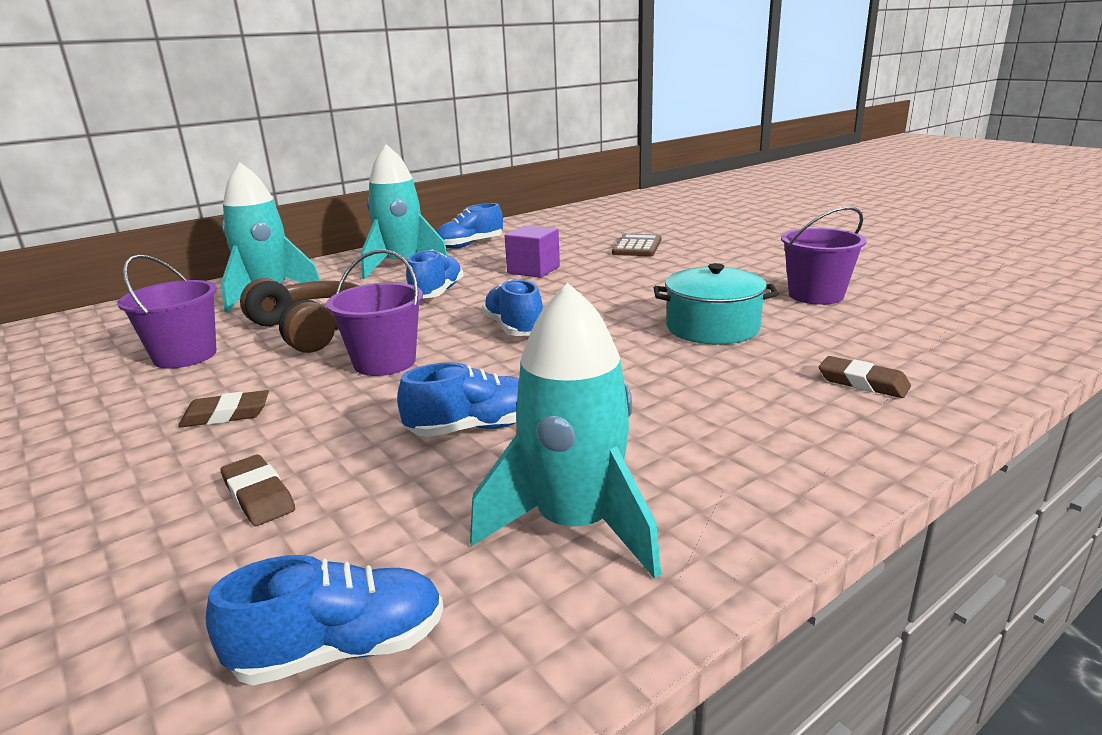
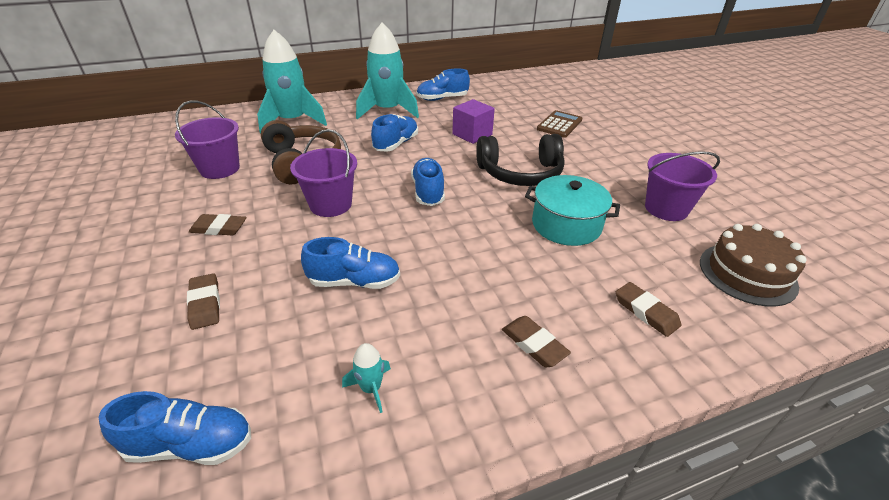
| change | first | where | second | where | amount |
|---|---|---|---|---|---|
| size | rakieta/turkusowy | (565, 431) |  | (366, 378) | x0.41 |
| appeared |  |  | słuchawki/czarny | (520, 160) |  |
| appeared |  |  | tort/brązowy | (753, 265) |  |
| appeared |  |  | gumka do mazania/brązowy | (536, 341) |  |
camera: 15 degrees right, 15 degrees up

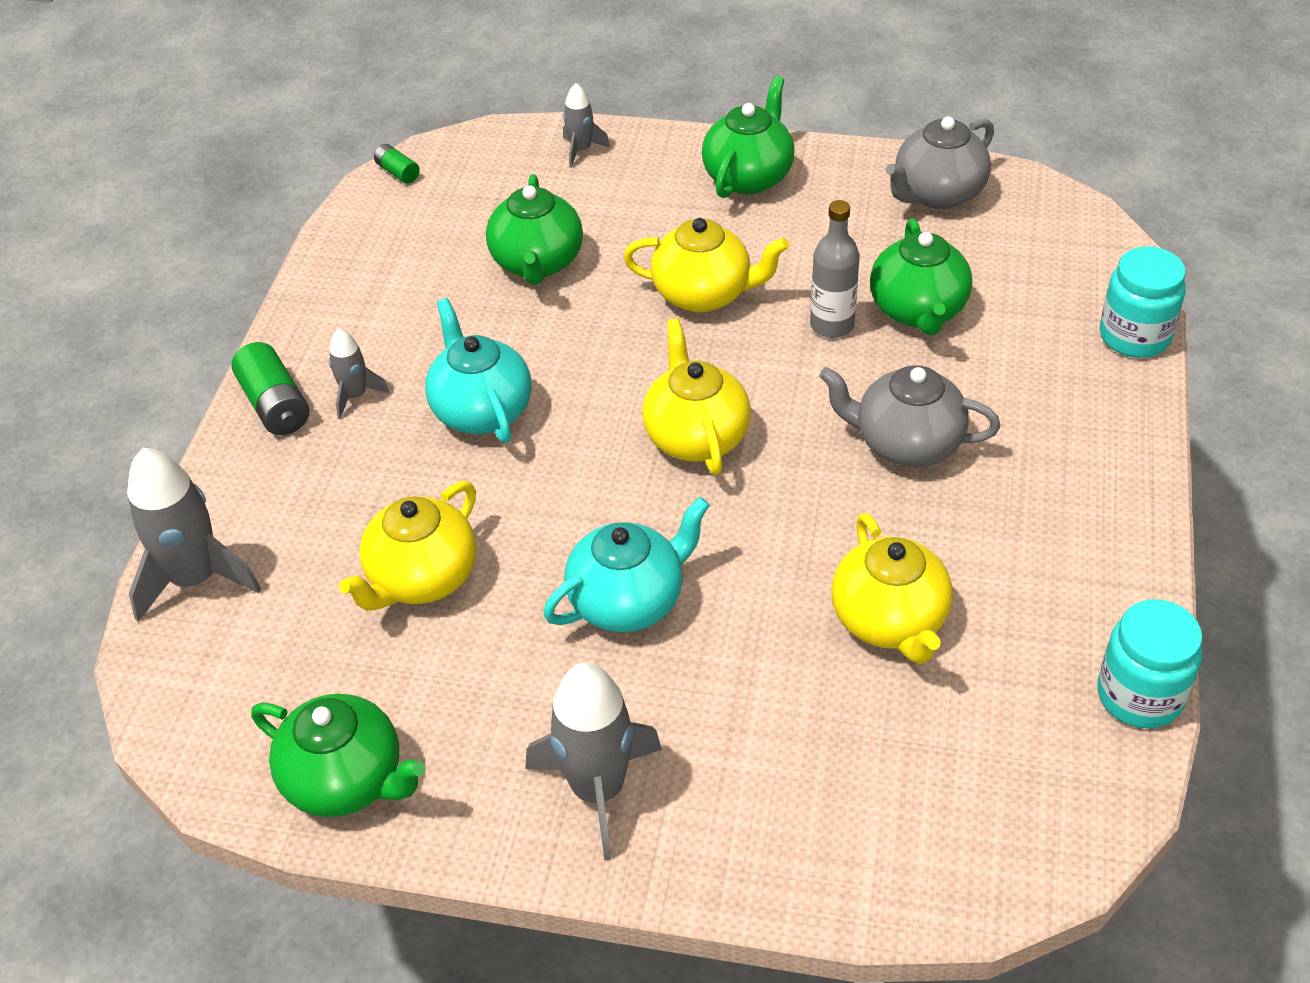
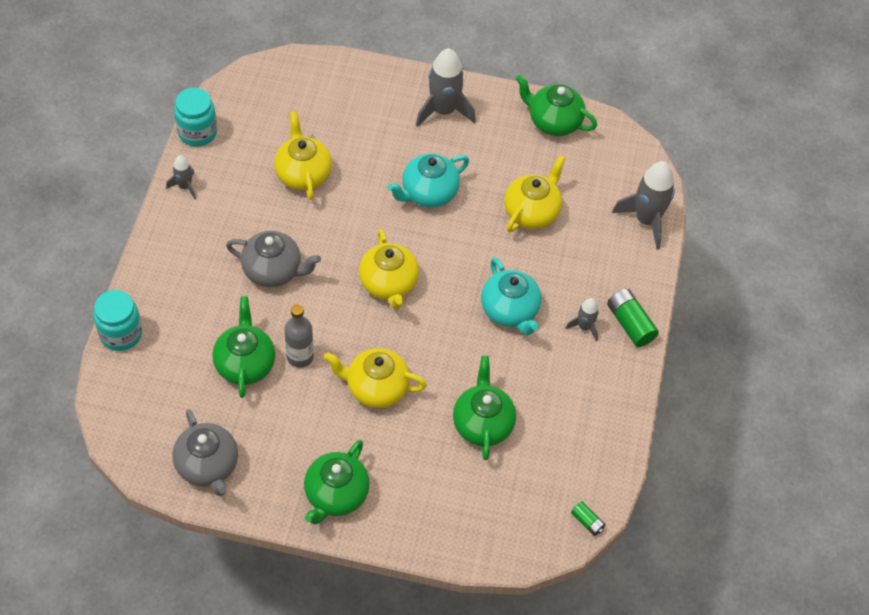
| change | first | where | second | where | amount |
|---|---|---|---|---|---|
| relocated | rakieta/szary | (586, 125) |  | (181, 177) |  |
| spun | imbryk/szary | (940, 162) |  | (205, 452) | 105 degrees clockwise |
camera: 175 degrees right, 10 degrees up

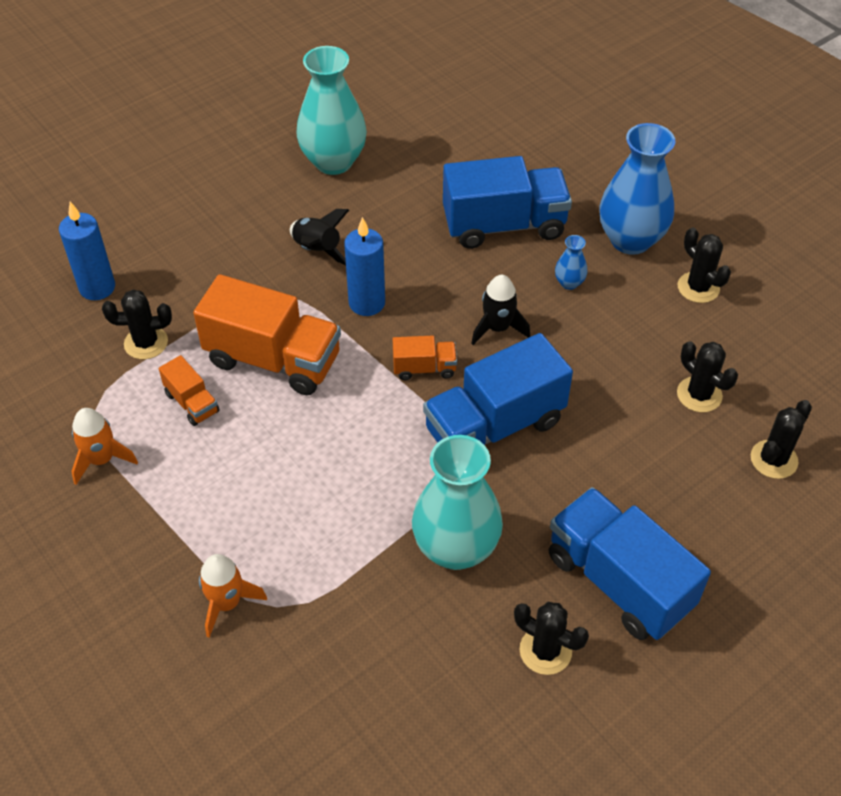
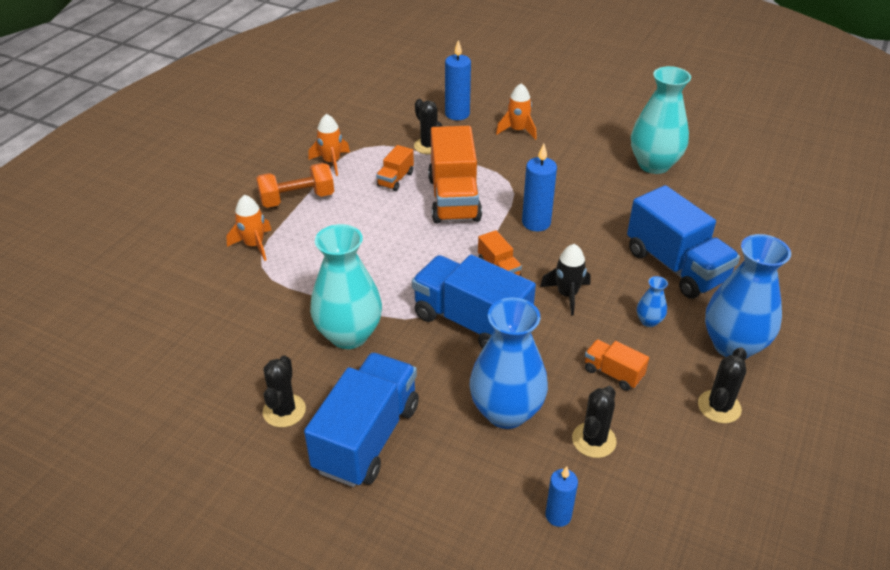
| change | first | where | second | where | amount |
|---|---|---|---|---|---|
| missing | rakieta/czarny | (319, 237) |  |  |  |
| exchanged | kaktus/czarny | (781, 439) | świeca/niebieski | (562, 496) |  |
| appeared |  |  | rakieta/pomarańczowy | (516, 111) |  |
| appeared |  |  | hantel/pomarańczowy | (295, 185) |  |
| appeared |  |  | wazon/niebieski | (509, 363) |  |
| appeared |  |  | ciężarówka/pomarańczowy | (617, 365) |  |
camera: 65 degrees right, 10 degrees down

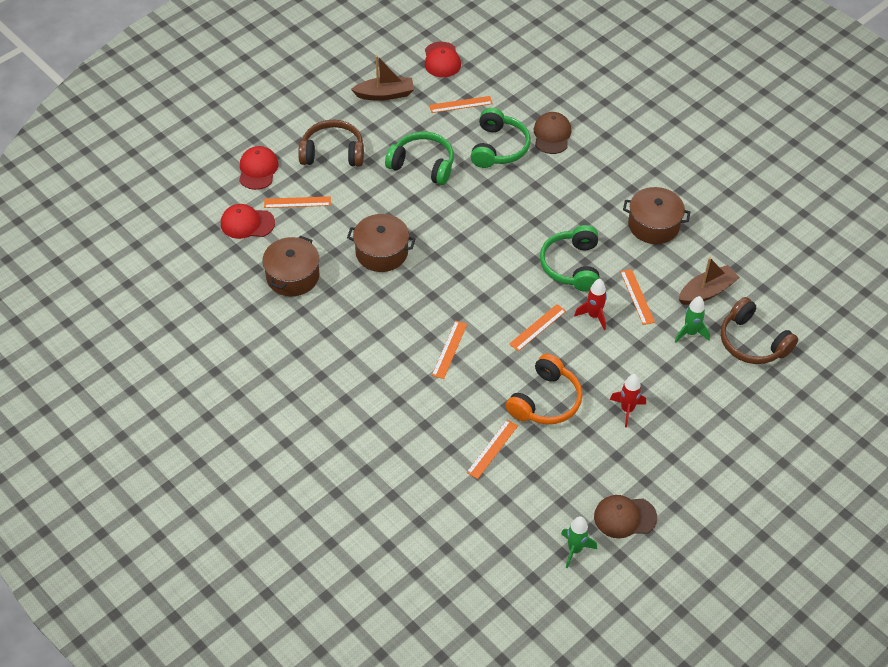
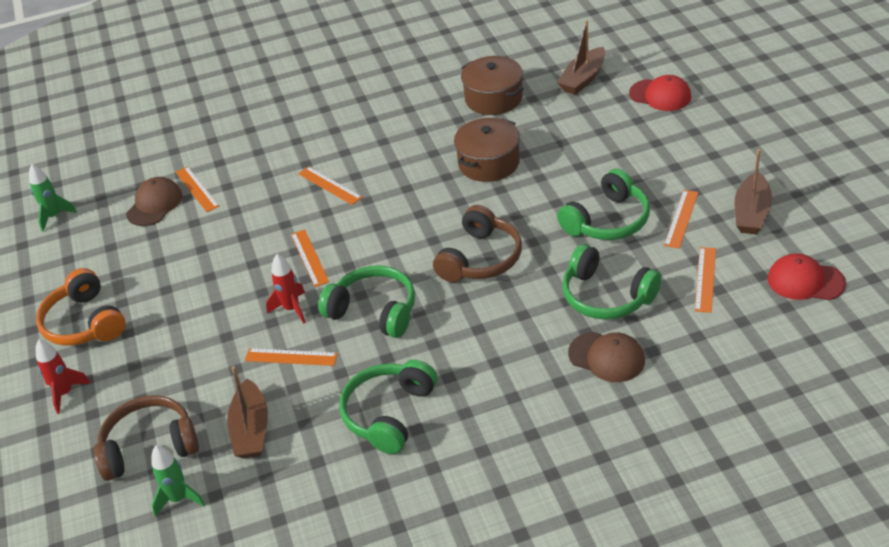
| change | first | where | second | where | amount |
|---|---|---|---|---|---|
| relocated | słuchawki/brązowy | (331, 143) |  | (477, 243) |  |
| exchanged | garnek/brązowy | (656, 215) | słuchawki/zielony | (388, 407) |  |
| relocated | linijka/pomarańczowy | (297, 202) |  | (681, 219) |  |
| exchanged | czapka/czerwony | (248, 221) | łódka/brązowy | (581, 57) |  |
| relocated | rakieta/zielony | (692, 319) |  | (178, 481) |  |
| relocated | słuchawki/pomarańczowy | (544, 389) |  | (81, 307) |  |
| relocated | rakieta/czerwony | (628, 400) |  | (63, 377) |  |
| relocated | czapka/brązowy | (625, 516) |  | (154, 201) |  |
camera: 120 degrees right, 10 degrees down

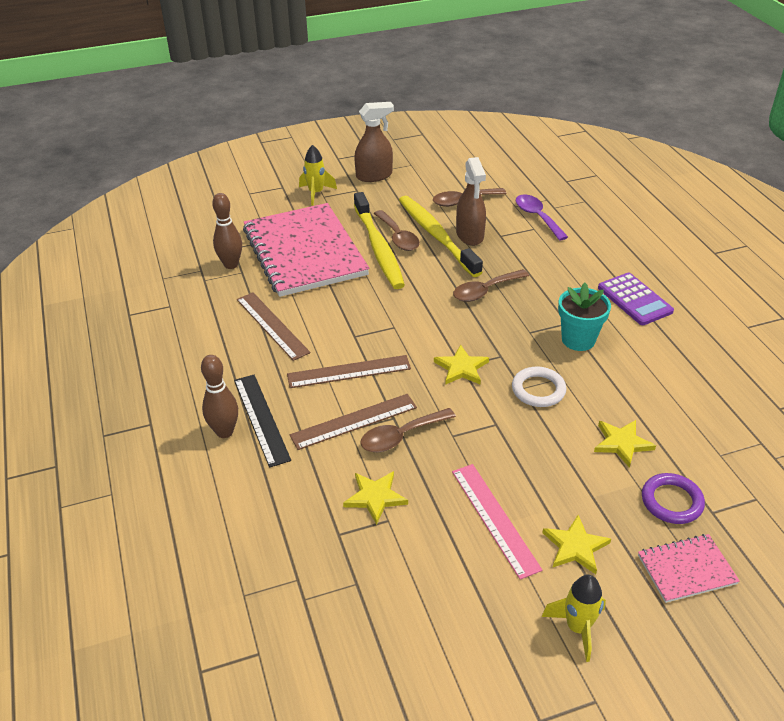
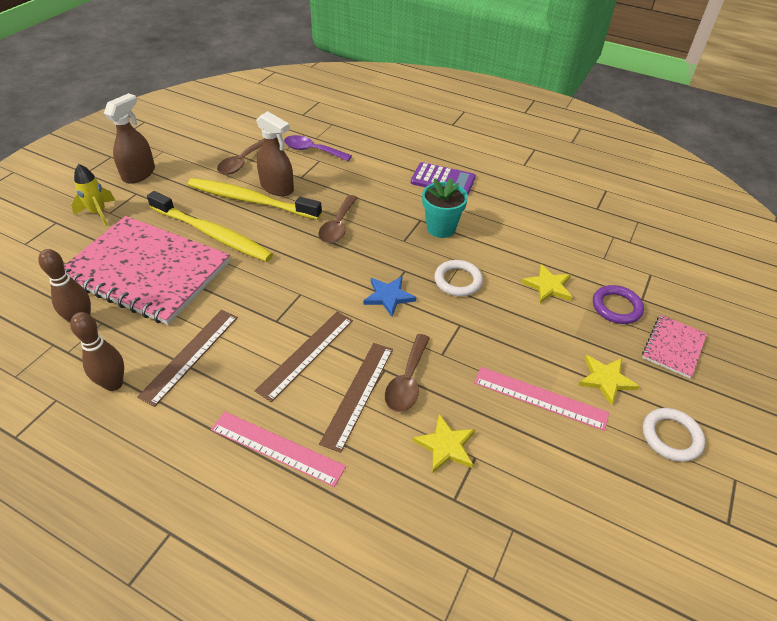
| change | first | where | second | where | amount |
|---|---|---|---|---|---|
| missing | łyżka/brązowy | (396, 230) |  |  |  |
| spun | linijka/brązowy | (274, 327) |  | (187, 358) | 75 degrees counterclockwise |
| colour | gwiazda/żółty | (461, 364) | gwiazda/niebieski | (389, 296) |  |
| relocated | kręgiel/brązowy | (219, 396) |  | (97, 351) |  |
| colour | linijka/czarny | (262, 421) | linijka/różowy | (278, 449) |  |
| exchanged | rakieta/żółty | (574, 618) | pierścień/biały | (674, 435) |  |
camera: 45 degrees left, 5 degrees up

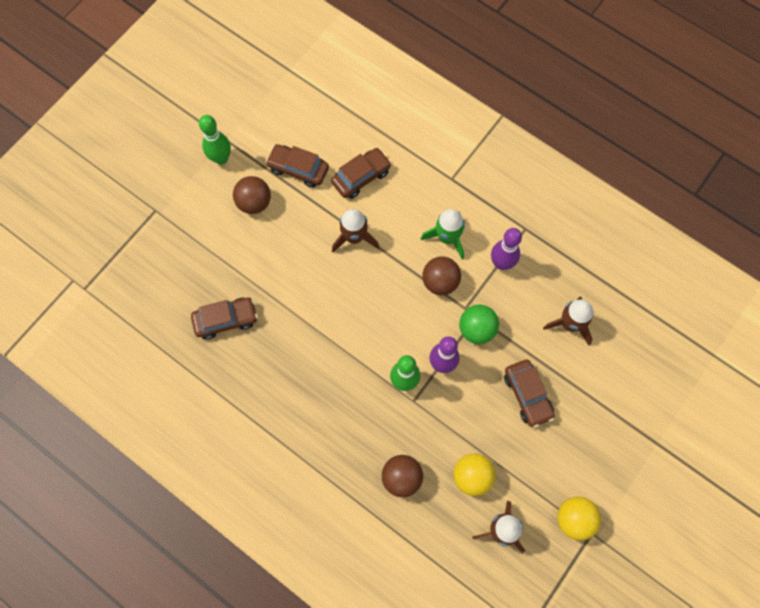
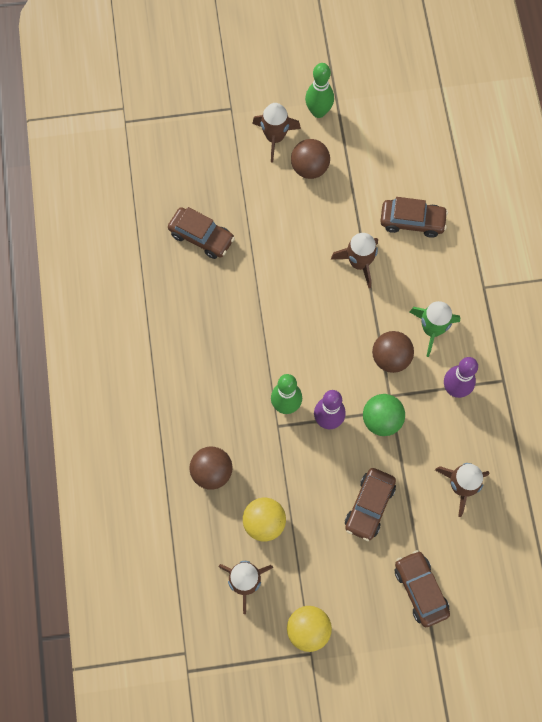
| change | first | where | second | where | amount |
|---|---|---|---|---|---|
| relocated | samochód/brązowy | (297, 166) |  | (422, 588) |  |
| appeared |  |  | rakieta/brązowy | (276, 133) |  |
camera: 45 degrees right, 0 degrees up

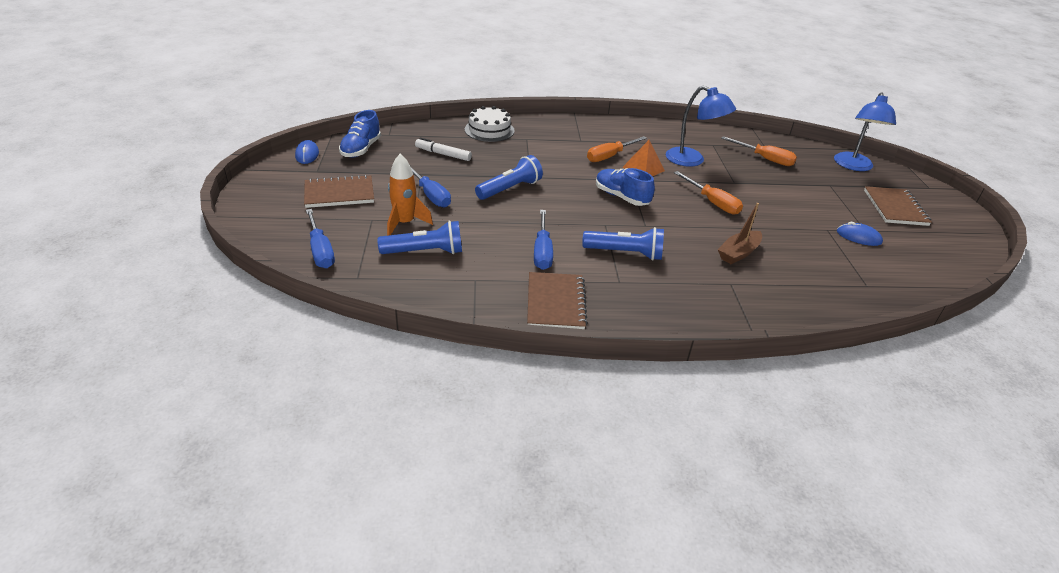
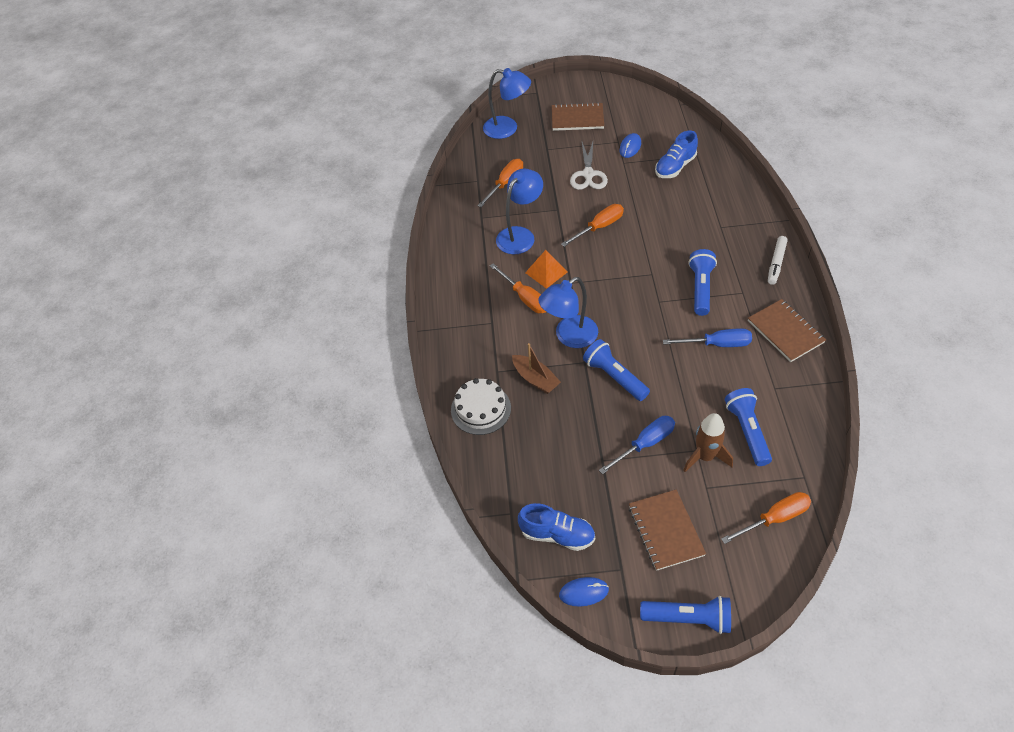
| change | first | where | second | where | amount |
|---|---|---|---|---|---|
| relocated | flamaster/biały | (443, 149) |  | (778, 260) |  |
| colour | rakieta/pomarańczowy | (410, 195) | rakieta/brązowy | (708, 442) |  |
| relocated | but/niebieski | (625, 187) |  | (676, 154) |  |
| relocated | łódka/brązowy | (740, 233) |  | (536, 368) |  |
| colour | śrubokręt/niebieski | (320, 238) | śrubokręt/pomarańczowy | (766, 518) |  |
| spun | zeszyt/brązowy | (557, 300) |  | (787, 330) | 60 degrees clockwise |
| appeared |  |  | nożyczki/biały | (589, 166) |  |
| appeared |  |  | lampka/niebieski | (568, 312) |  |
| appeared |  |  | latarka/niebieski | (685, 615) |  |
camera: 85 degrees left, 15 degrees up

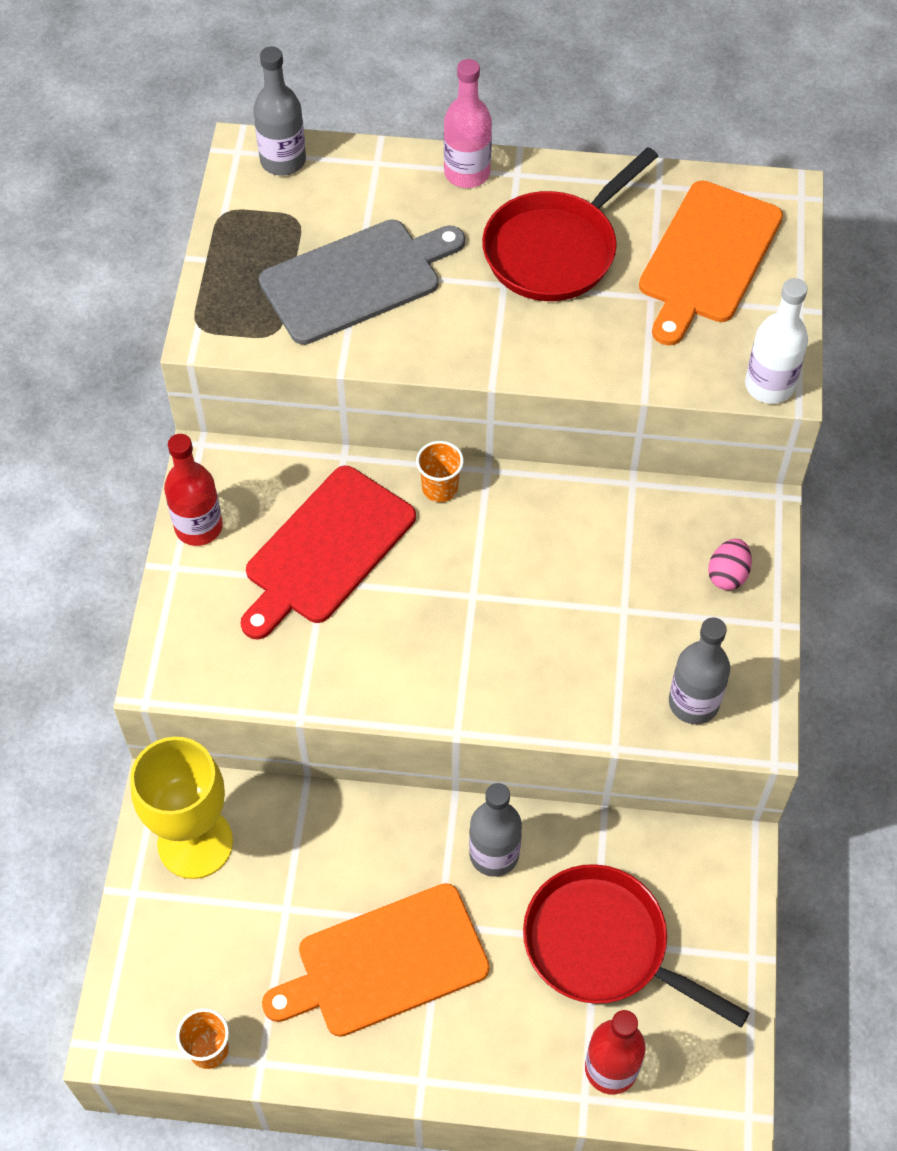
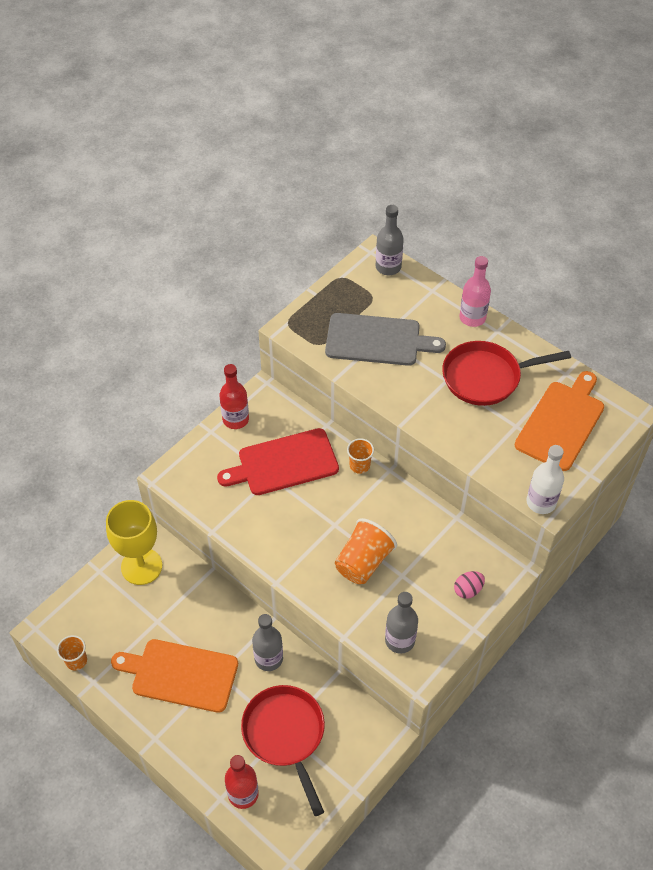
| change | first | where | second | where | amount |
|---|---|---|---|---|---|
| spun | deska do krojenia/pomarańczowy | (711, 263) |  | (559, 421) | 150 degrees clockwise |
| appeared |  |  | szklanka/pomarańczowy | (366, 551) |  |
camera: 35 degrees right, 5 degrees down

